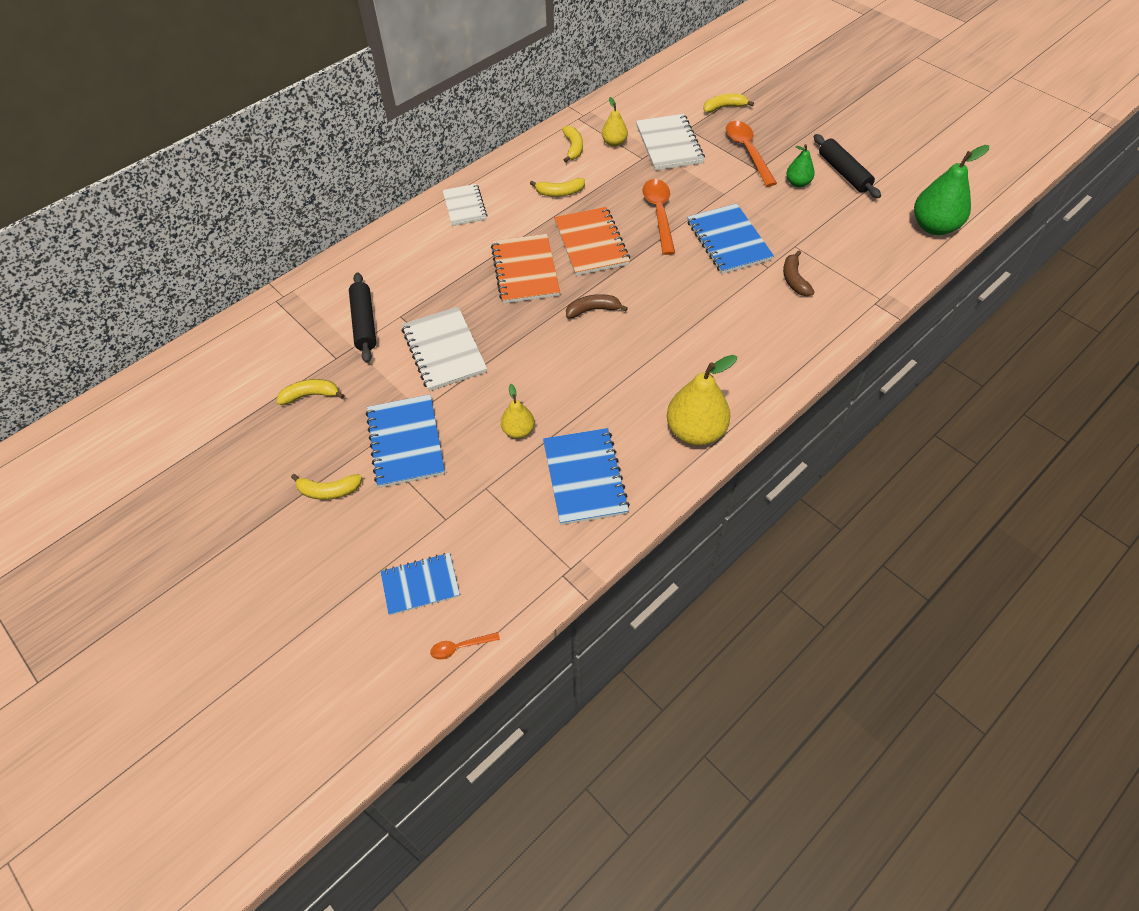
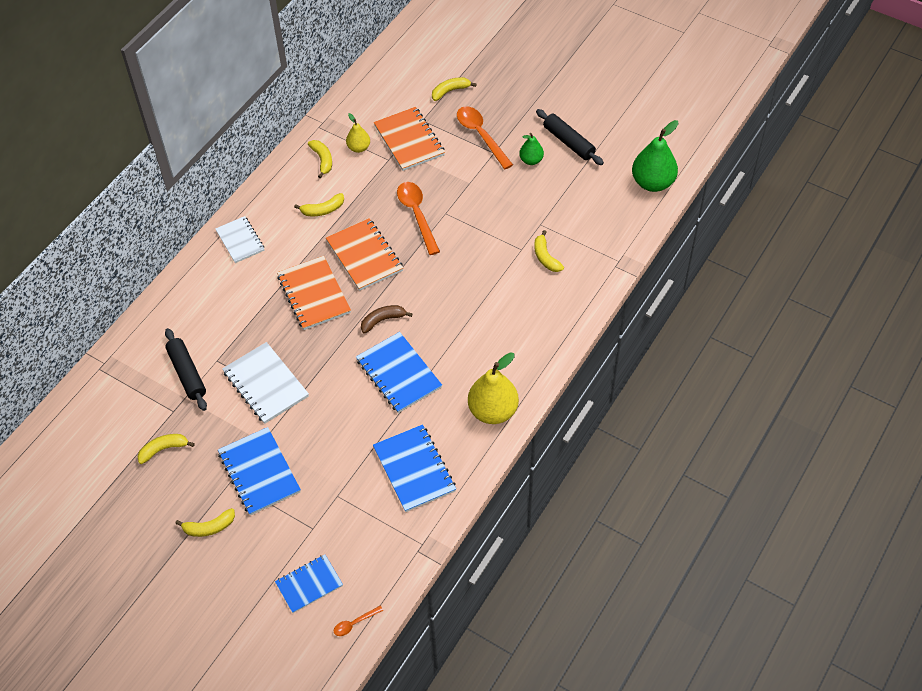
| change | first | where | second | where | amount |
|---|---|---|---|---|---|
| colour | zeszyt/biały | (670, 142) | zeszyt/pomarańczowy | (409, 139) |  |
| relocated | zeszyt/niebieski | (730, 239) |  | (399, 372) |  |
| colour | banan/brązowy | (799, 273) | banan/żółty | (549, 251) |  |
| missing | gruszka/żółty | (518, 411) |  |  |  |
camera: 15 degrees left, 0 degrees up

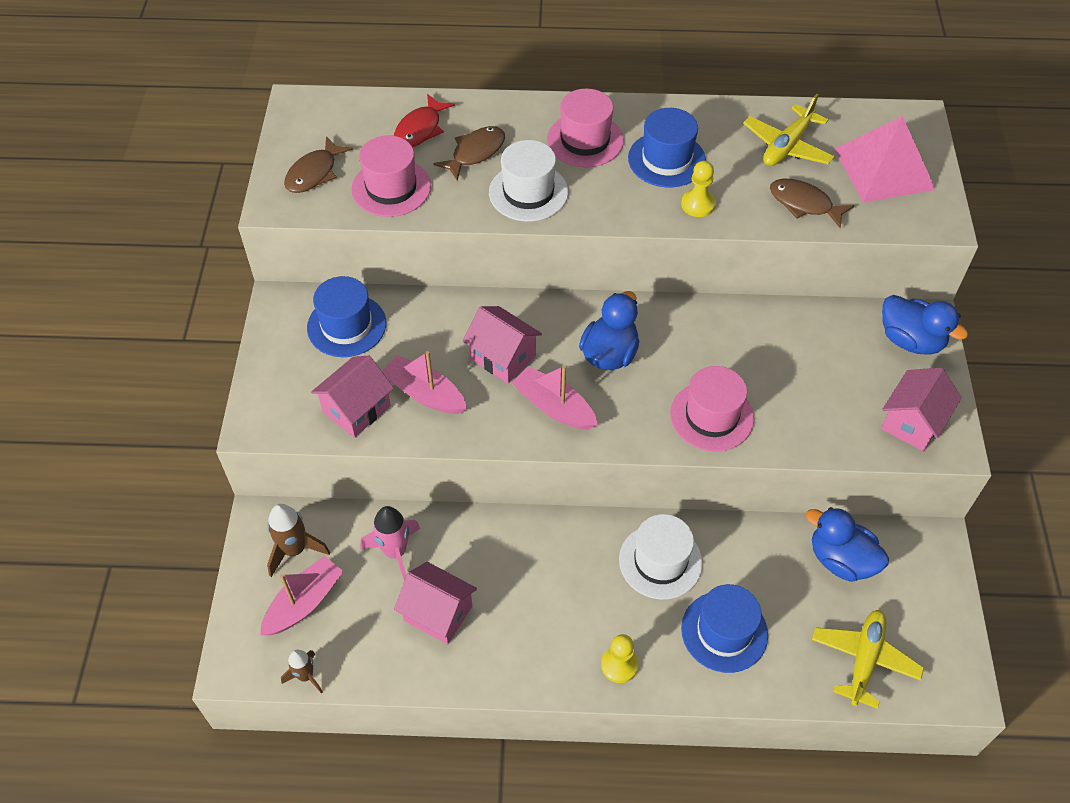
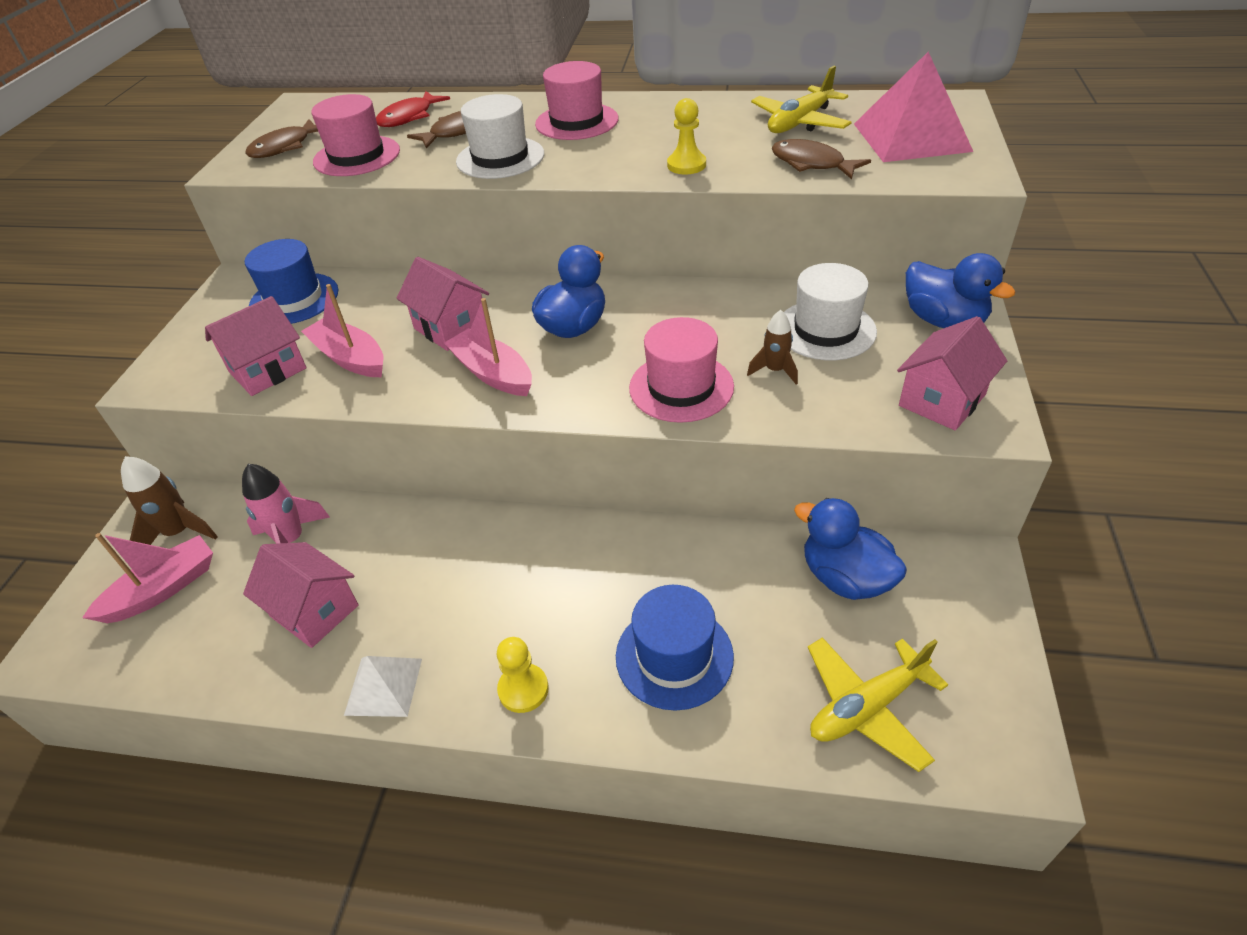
| change | first | where | second | where | amount |
|---|---|---|---|---|---|
| missing | kapelusz/niebieski | (667, 147) |  |  |  |
| relocated | kapelusz/biały | (661, 557) |  | (830, 311) |  |
| spun | samolot/żółty | (868, 659) |  | (878, 704) | 150 degrees counterclockwise |
| relocated | rakieta/brązowy | (302, 671) |  | (772, 347) |  |
| appeared |  |  | piramida/biały | (383, 686) |  |
camera: 10 degrees right, 10 degrees down

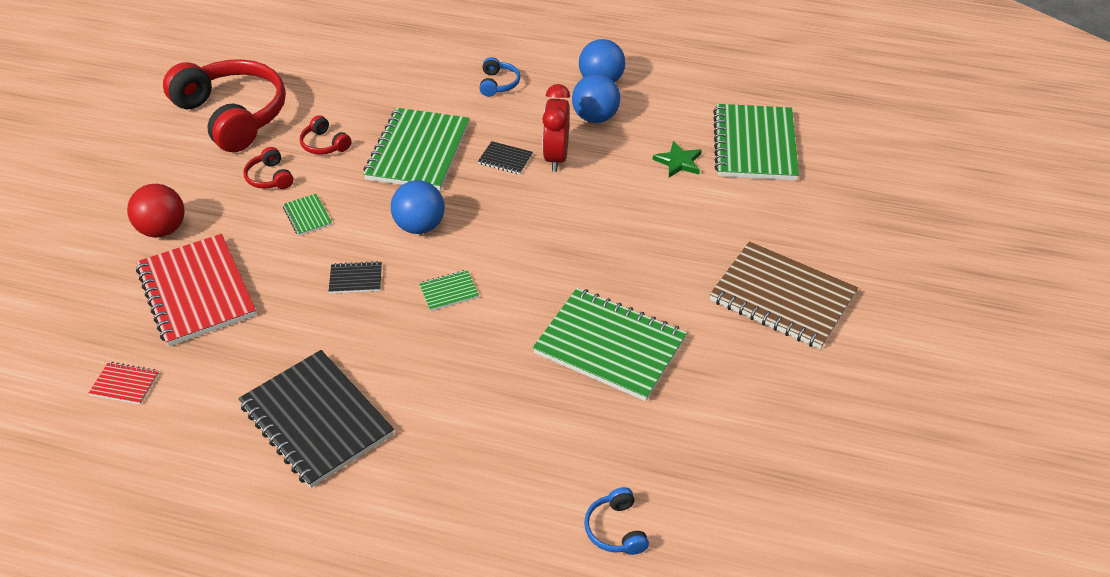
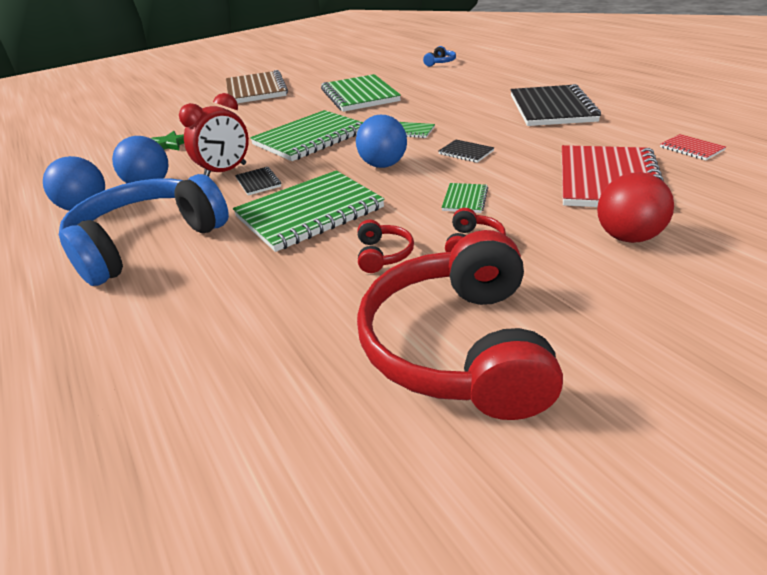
| change | first | where | second | where | amount |
|---|---|---|---|---|---|
| size | słuchawki/niebieski | (500, 77) |  | (144, 230) | x2.45 |
| relocated | zeszyt/zielony | (756, 142) |  | (306, 135) |  |
camera: 135 degrees left, 10 degrees down

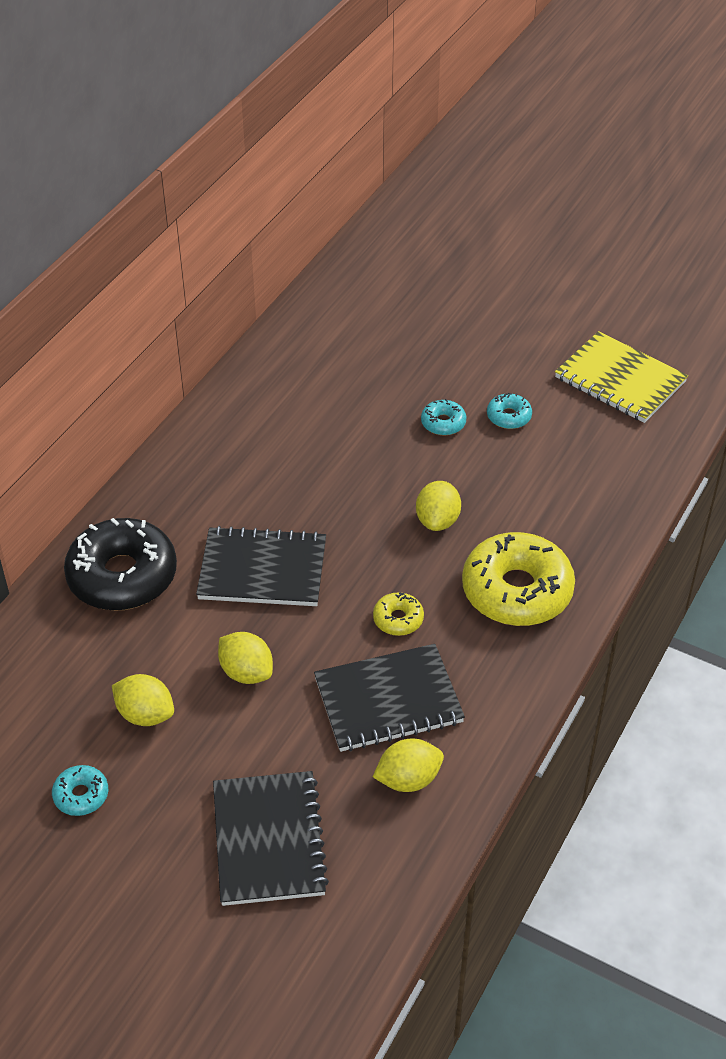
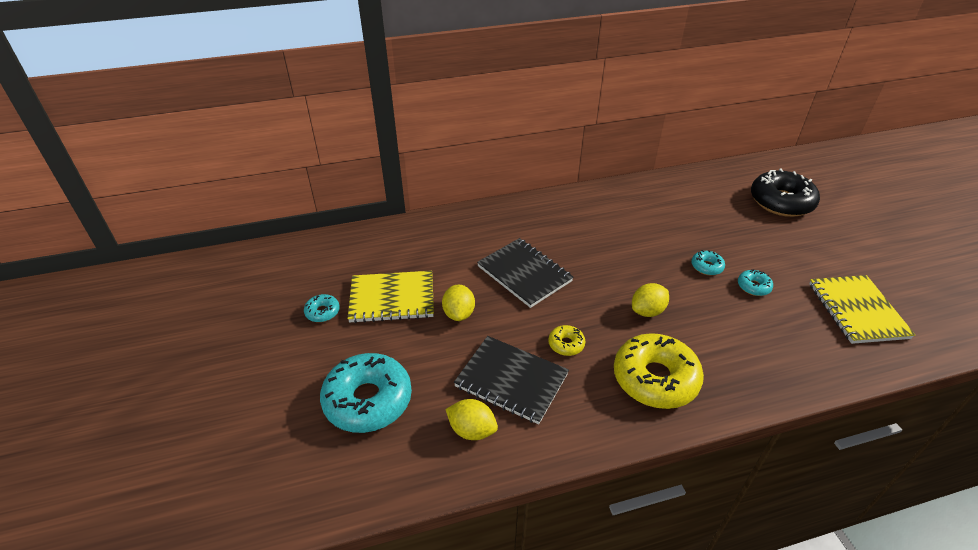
| change | first | where | second | where | amount |
|---|---|---|---|---|---|
| relocated | donut/czarny | (120, 564) |  | (785, 192) |  |
| exchanged | cytryna/żółty | (143, 700) | zeszyt/żółty | (391, 297) |  |
| exchanged | zeszyt/czarny | (271, 838) | donut/turkusowy | (366, 393) |  |
camera: 45 degrees right, 5 degrees down

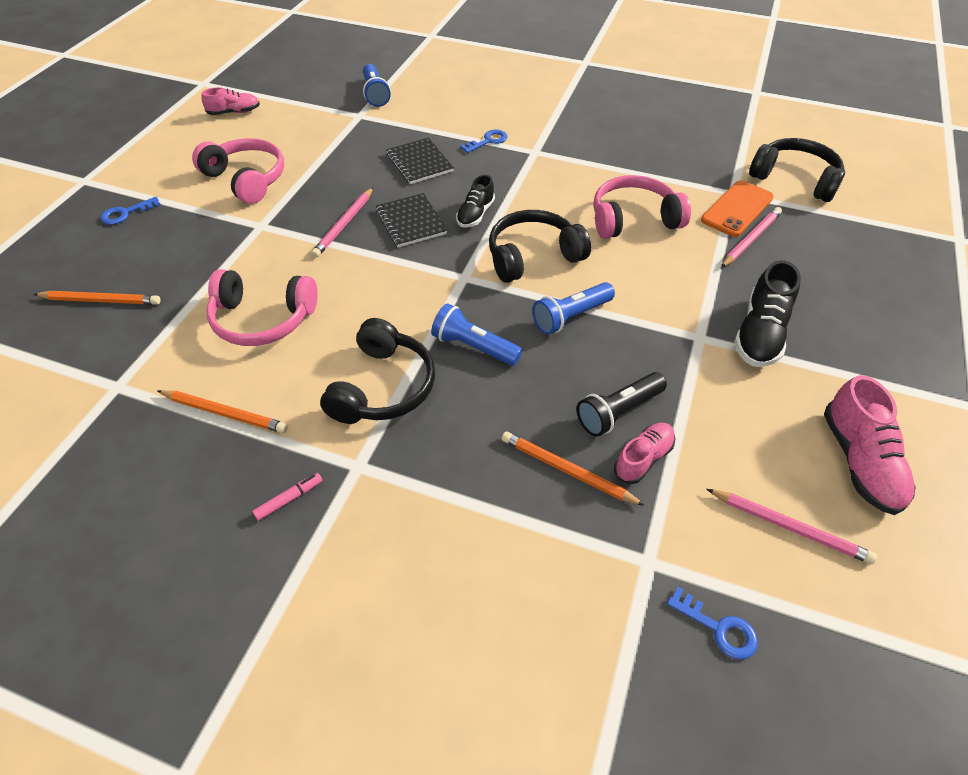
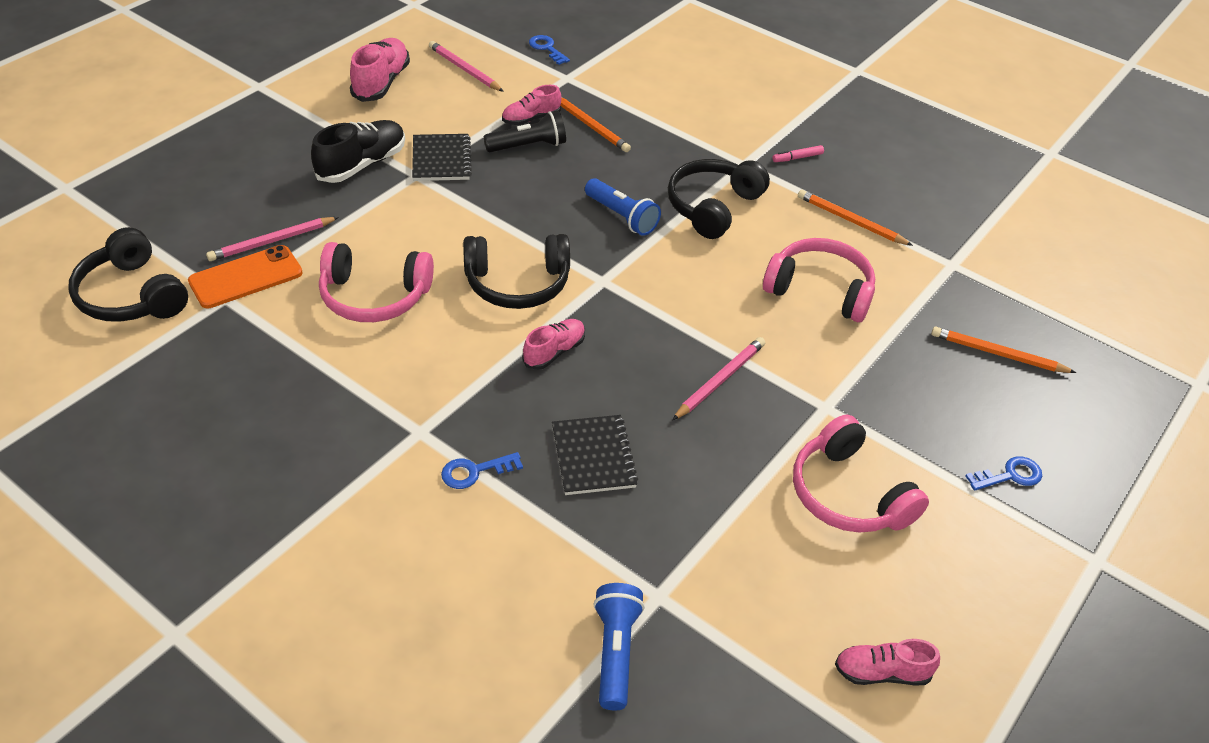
| change | first | where | second | where | amount |
|---|---|---|---|---|---|
| colour | but/czarny | (475, 201) | but/różowy | (553, 344) |  |
| relocated | zeszyt/czarny | (411, 220) |  | (442, 157) |  |
| missing | latarka/niebieski | (573, 308) |  |  |  |
camera: 165 degrees left, 5 degrees down

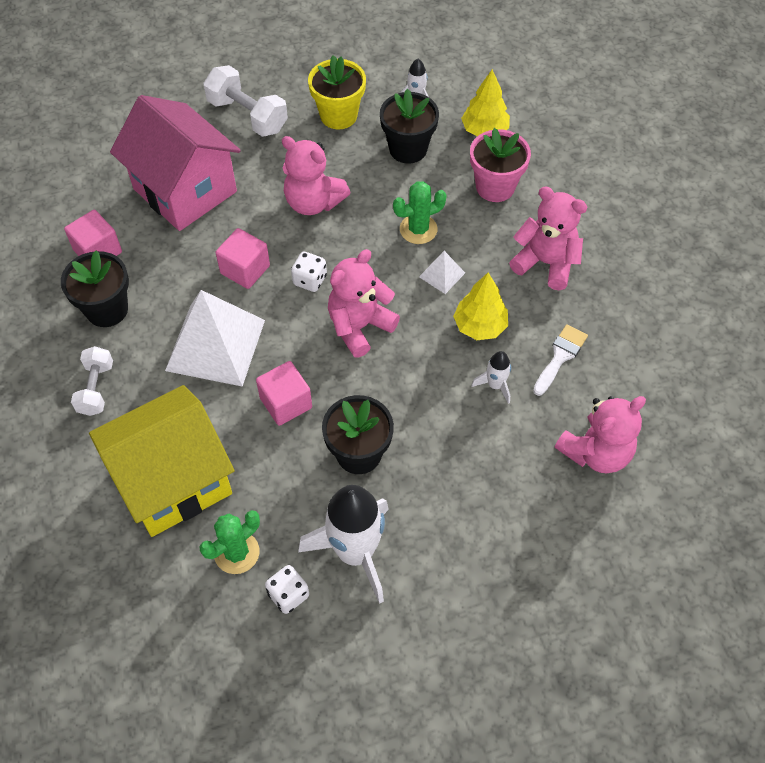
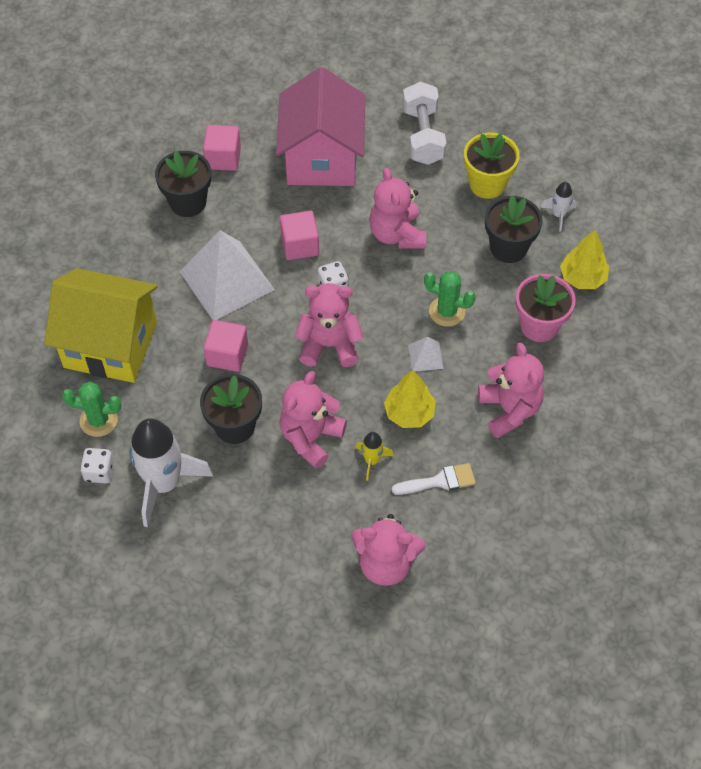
| change | first | where | second | where | amount |
|---|---|---|---|---|---|
| missing | hantel/biały | (92, 381) |  |  |  |
| colour | rakieta/biały | (491, 377) | rakieta/żółty | (374, 456) |  |
| appeared |  |  | miś/różowy | (313, 420) |  |
camera: 45 degrees right, 0 degrees up

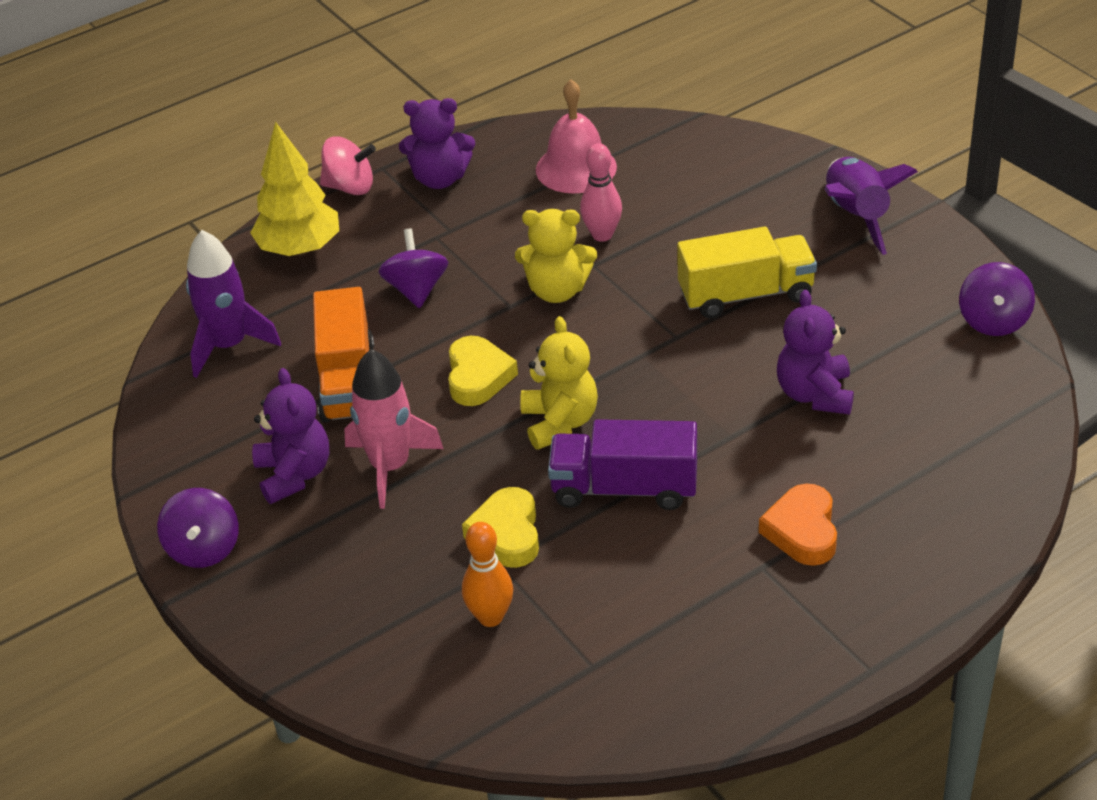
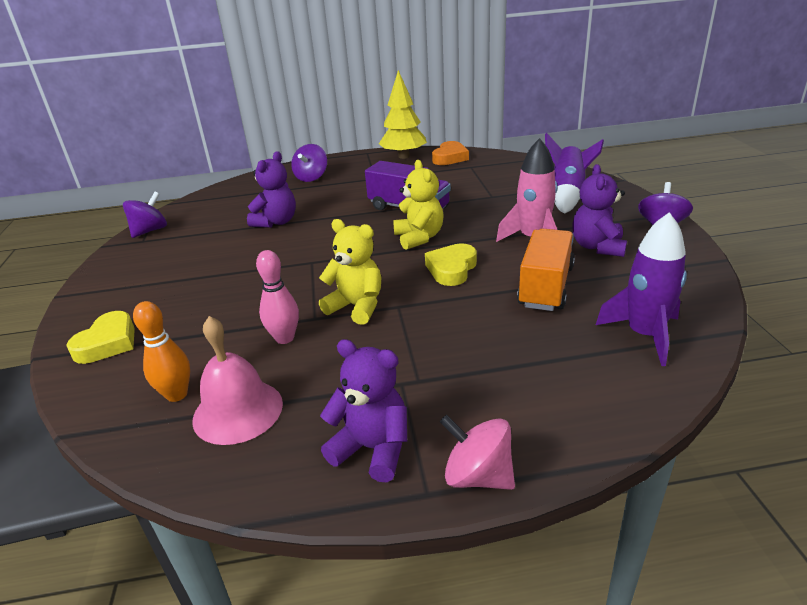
| change | first | where | second | where | amount |
|---|---|---|---|---|---|
| relocated | drzewko/żółty | (294, 189) |  | (403, 114) |  |
| relocated | rakieta/fioletowy | (871, 206) |  | (574, 173) |  |
| missing | ciężarówka/żółty | (747, 272) |  |  |  |
| relocated | bączek/fioletowy | (413, 268) |  | (309, 163) |  |
| spun | miś/żółty | (559, 383) |  | (418, 205) | 150 degrees clockwise |
| relocated | serce/pomarańczowy | (798, 525) |  | (450, 153) |  |
| relocated | serce/żółty | (500, 527) |  | (100, 337) |  |
| relocated | kręgiel/pomarańczowy | (487, 574) |  | (161, 351) |  |
camera: 155 degrees left, 10 degrees down

